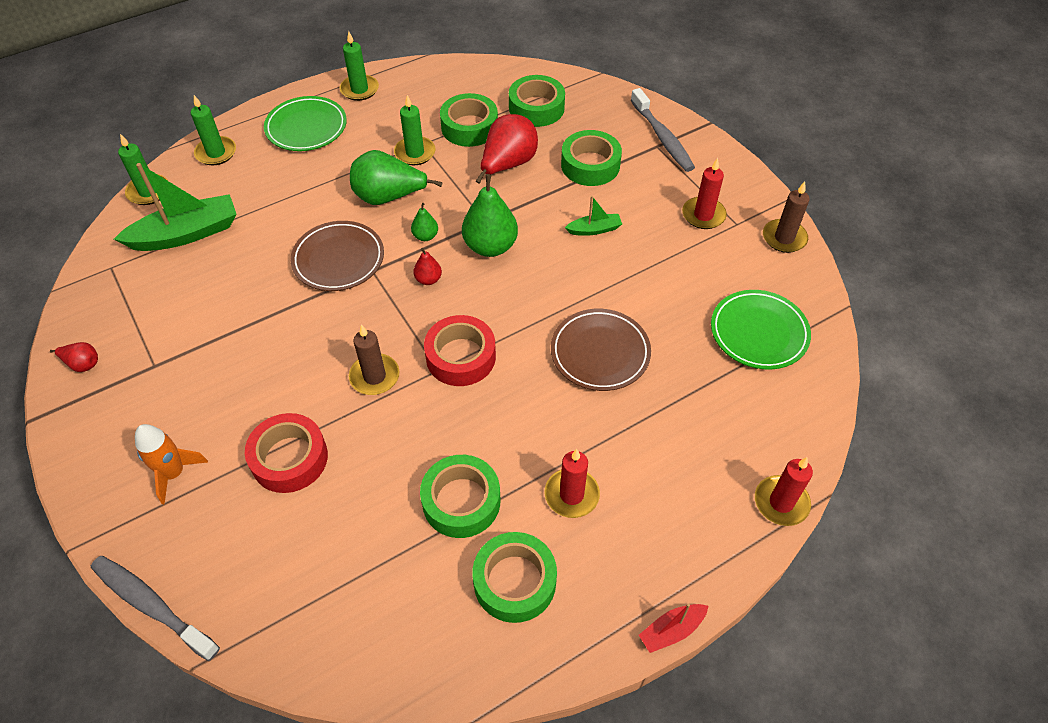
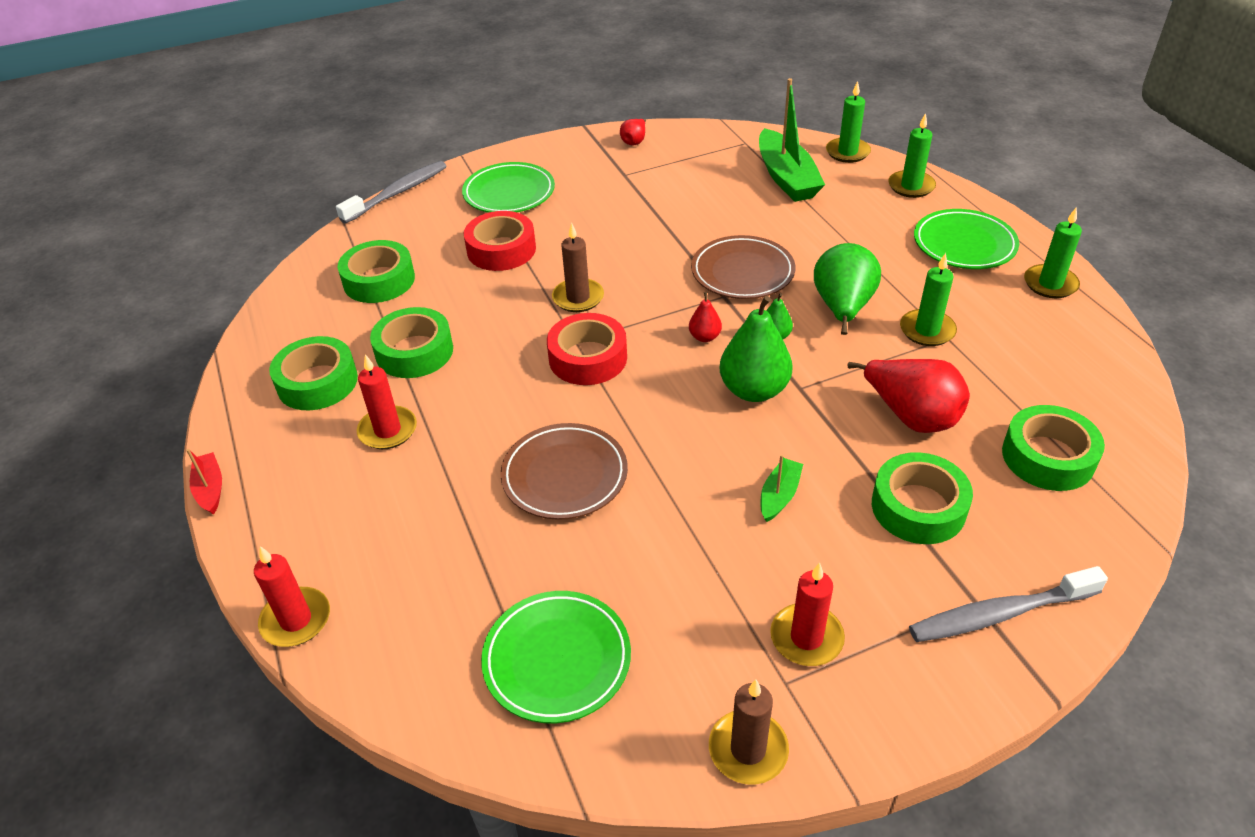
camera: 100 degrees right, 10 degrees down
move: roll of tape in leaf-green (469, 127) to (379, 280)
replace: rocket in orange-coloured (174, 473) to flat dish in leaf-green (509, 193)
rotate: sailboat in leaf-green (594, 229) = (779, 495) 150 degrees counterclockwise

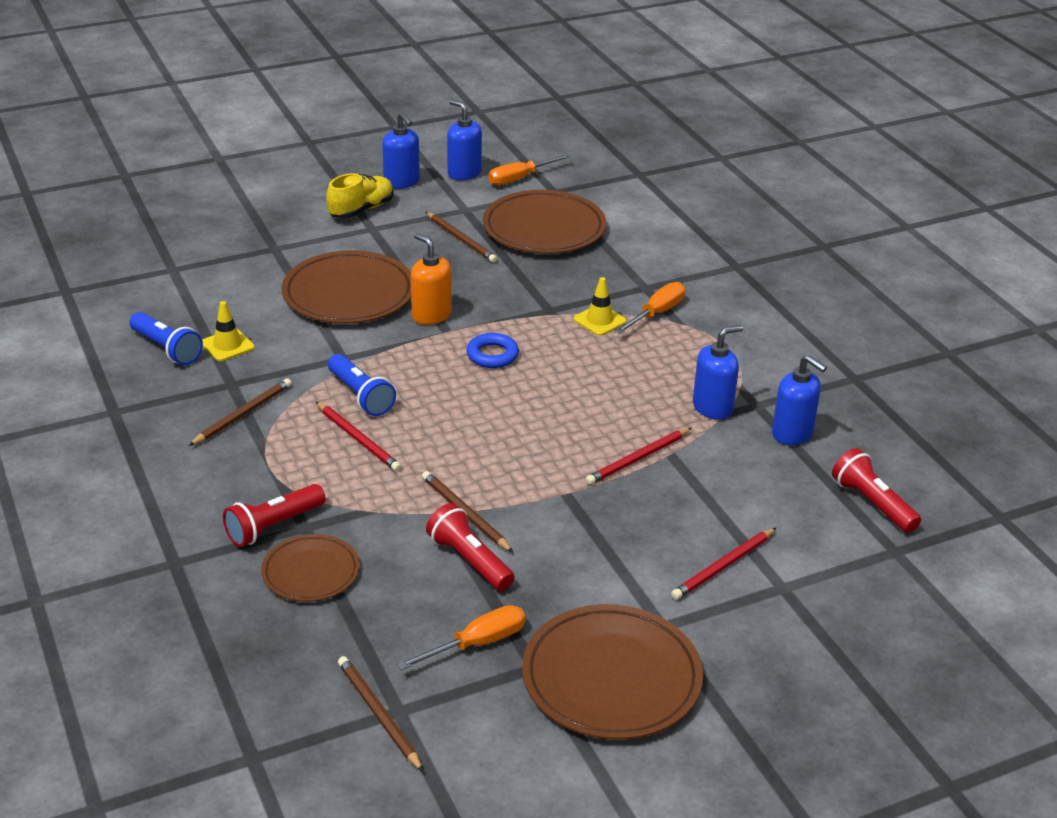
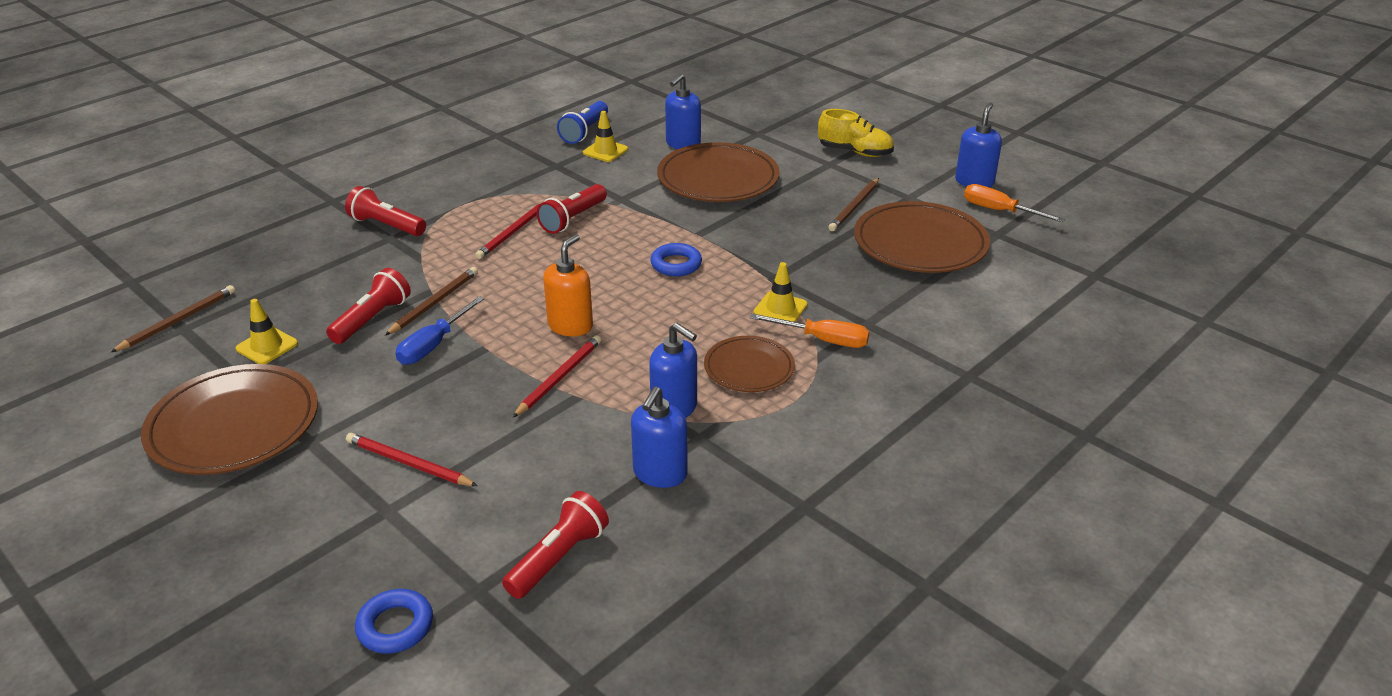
camera: 70 degrees right, 0 degrees up
delete: lead pencil in dark brown (242, 414)
insert: hoop in royal blue (395, 626); flat screwdriver in royal blue (434, 345)
move: flat dish in dark brown (311, 572) to (749, 368); soap dispenser in royal blue (402, 182) to (683, 144); soap dispenser in orange-coloured (431, 315) to (570, 326)
replace: flat screwdriver in orange-coloured (477, 643) to road cone in bright yellow (267, 346)
recolor: torch in royal blue (361, 396) to torch in crimson (573, 219)
rotate: lead pencil in crimson (638, 459) = (559, 378) 90 degrees clockwise

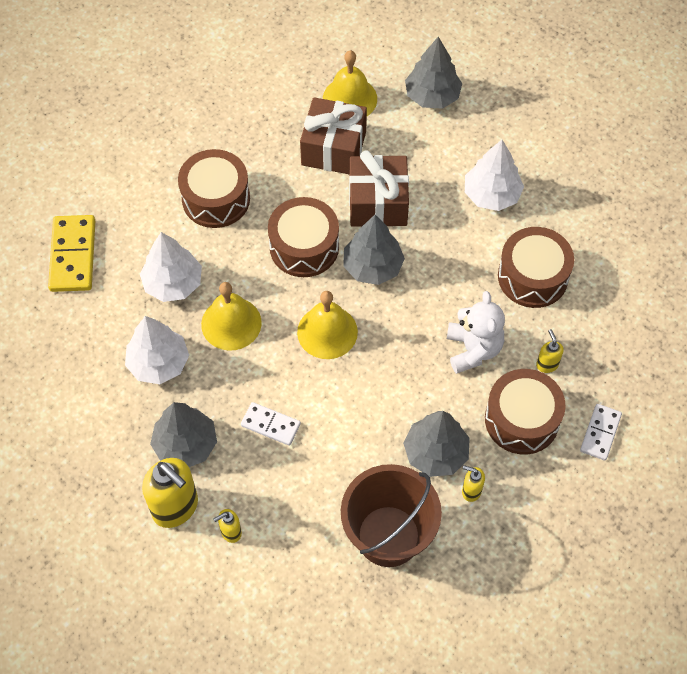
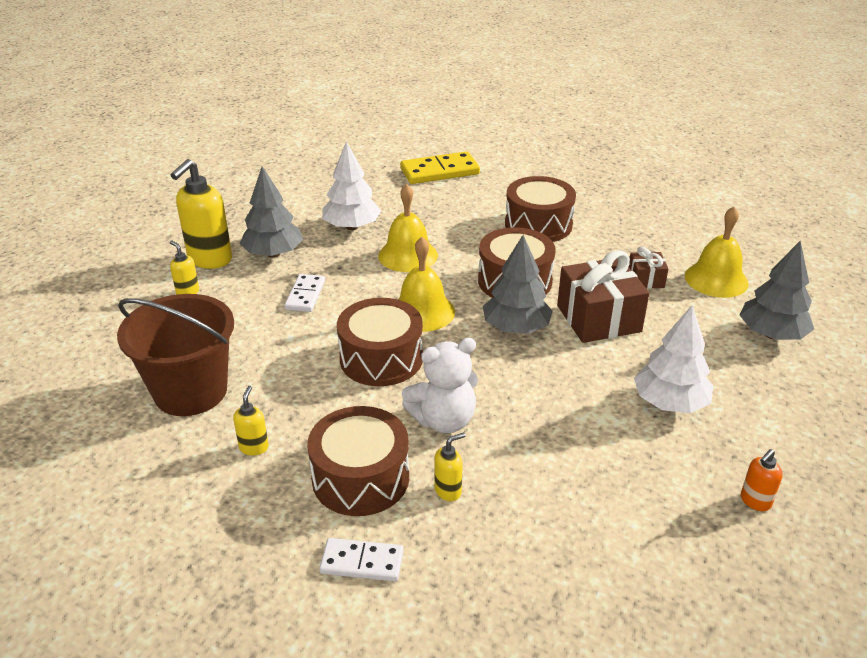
camera: 75 degrees right, 25 degrees down
delete: tree in white (173, 283); tree in ash-grey (435, 453)
insert: soap dispenser in orange-coloured (755, 501)
move: drum in dark brown (532, 277) to (381, 358)
resize: wrapped gift in dark brown (334, 148) = (645, 279) x0.51

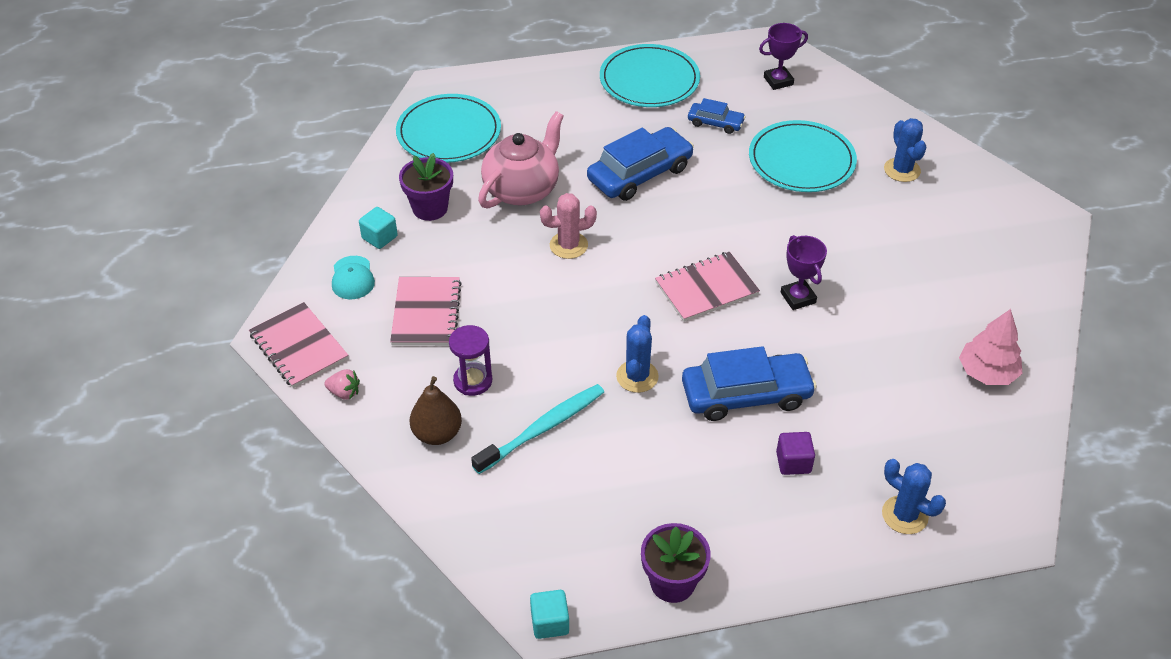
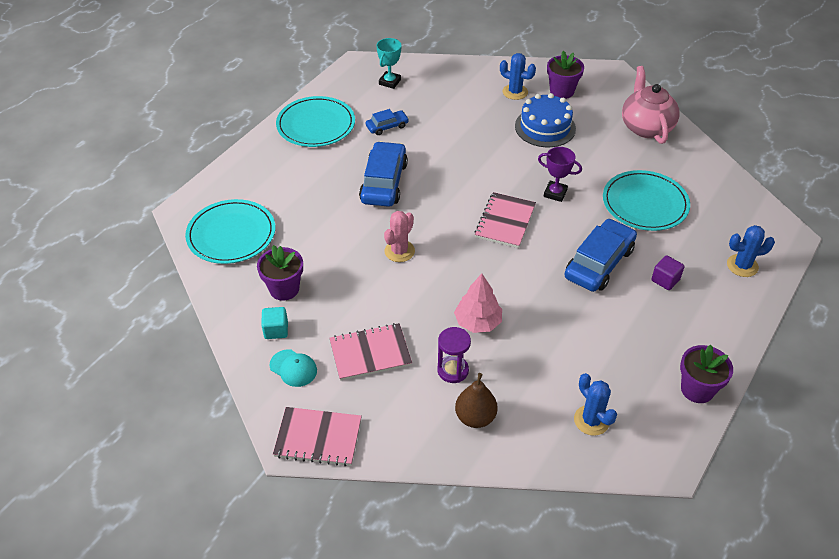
camera: 45 degrees left, 0 degrees up
delete: toy strawberry in rosy (344, 392); dental brush in teal (542, 429); cube in teal (550, 622)
insert: cake in royal blue (545, 127); plant pot in royal purple (561, 91)
move: china teapot in rosy (522, 189) to (646, 127); cactus in royal blue (637, 376) to (591, 420); flat dish in teal (801, 160) to (645, 203); tree in rosy (987, 372) to (478, 322)
recolor: prize cup in royal purple (778, 81) to prize cup in teal (390, 82)
rotate: notepad in rosy (426, 313) = (370, 353) 60 degrees counterclockwise

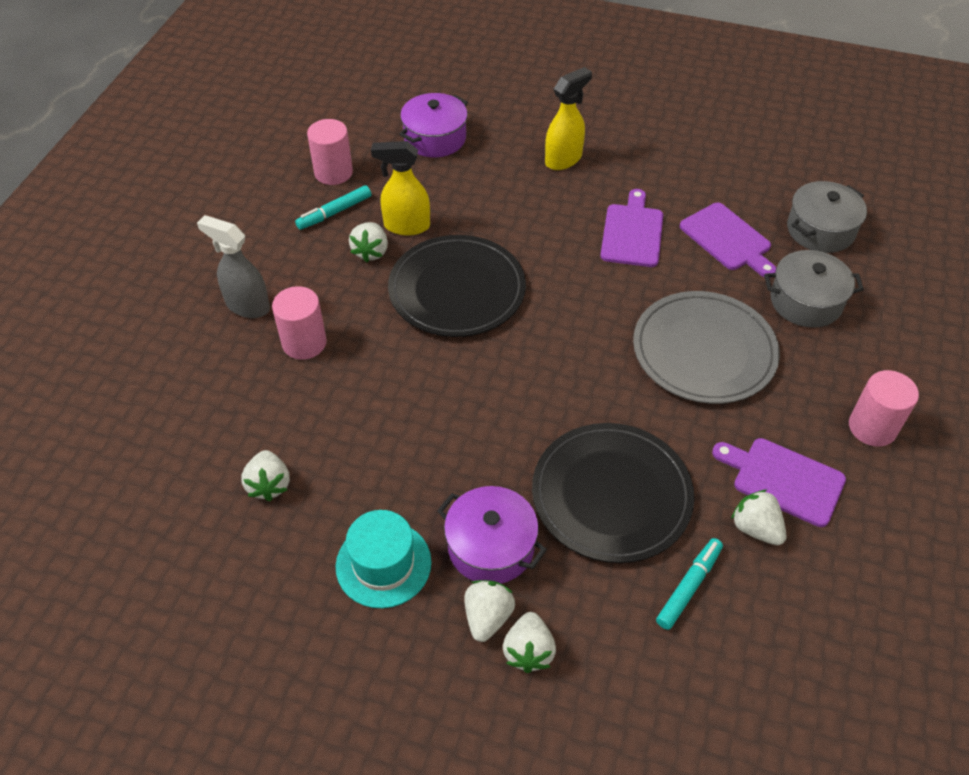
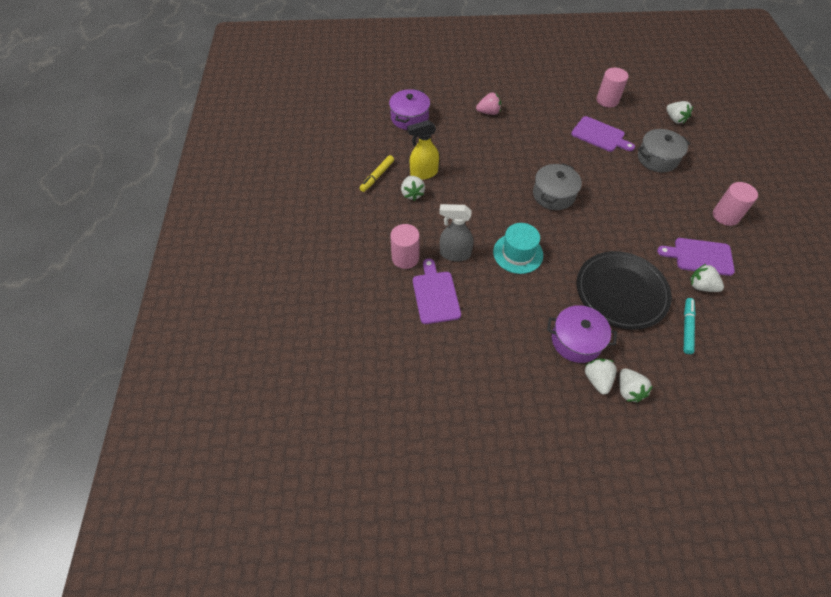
camera: 20 degrees left, 5 degrees up
delete: flat dish in jet-black (457, 290); flat dish in ash-grey (704, 351)
move: spray bottle in ash-grey (247, 305) to (454, 254); toy strawberry in white (269, 485) to (675, 119); solid cylinder in rosy (333, 172) to (607, 100); tall hat in teal (383, 564) to (518, 253); bread board in royal purple (632, 232) to (435, 295); pot in ash-grey (820, 230) to (553, 195)
replace: spray bottle in bright yellow (563, 159) to toy strawberry in rosy (488, 112)
recolor: felt pen in teal (334, 212) to felt pen in bright yellow (377, 176)

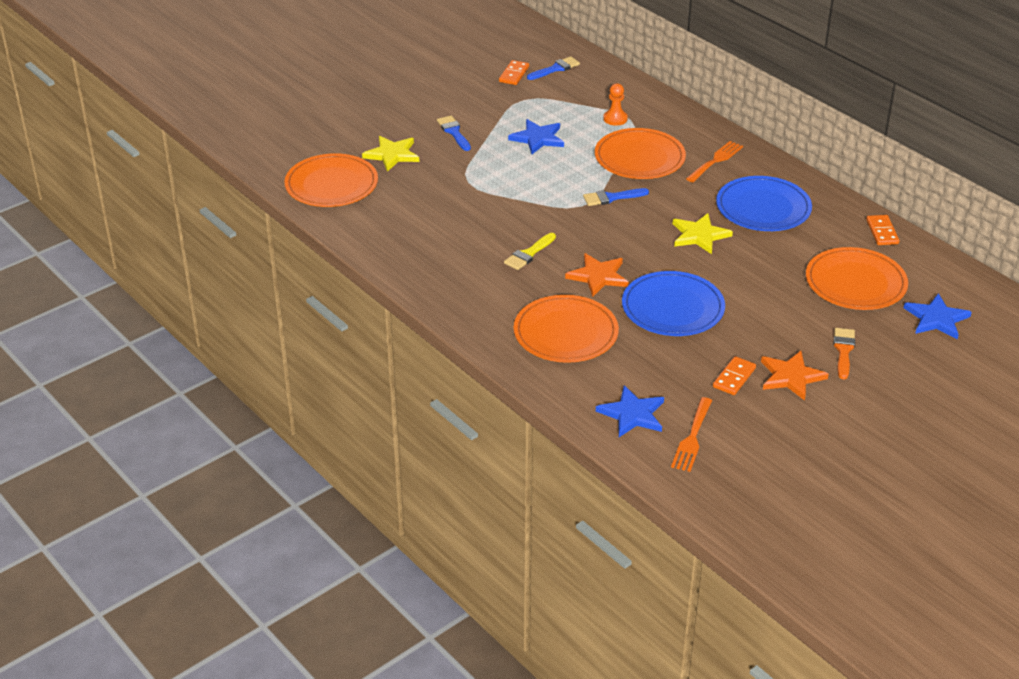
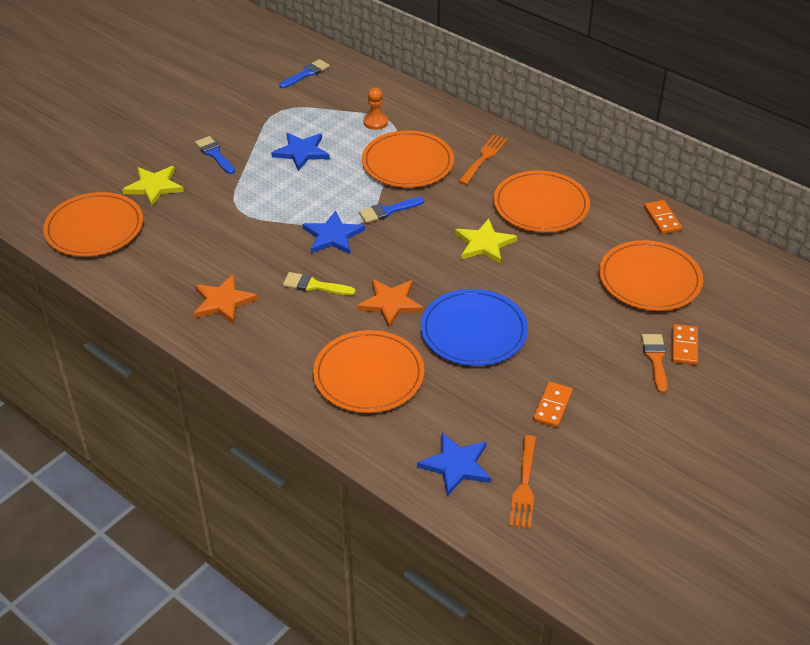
camera: 10 degrees left, 5 degrees up
move: domino in orange-coloured (514, 74) to (684, 346); star shape in orange-coloured (791, 377) to (223, 301); star shape in royal blue (936, 319) to (332, 236)
recolor: flat dish in royal blue (763, 208) to flat dish in orange-coloured (541, 205)
rotate: paintbrush in bright yellow (529, 254) = (314, 285) 75 degrees clockwise

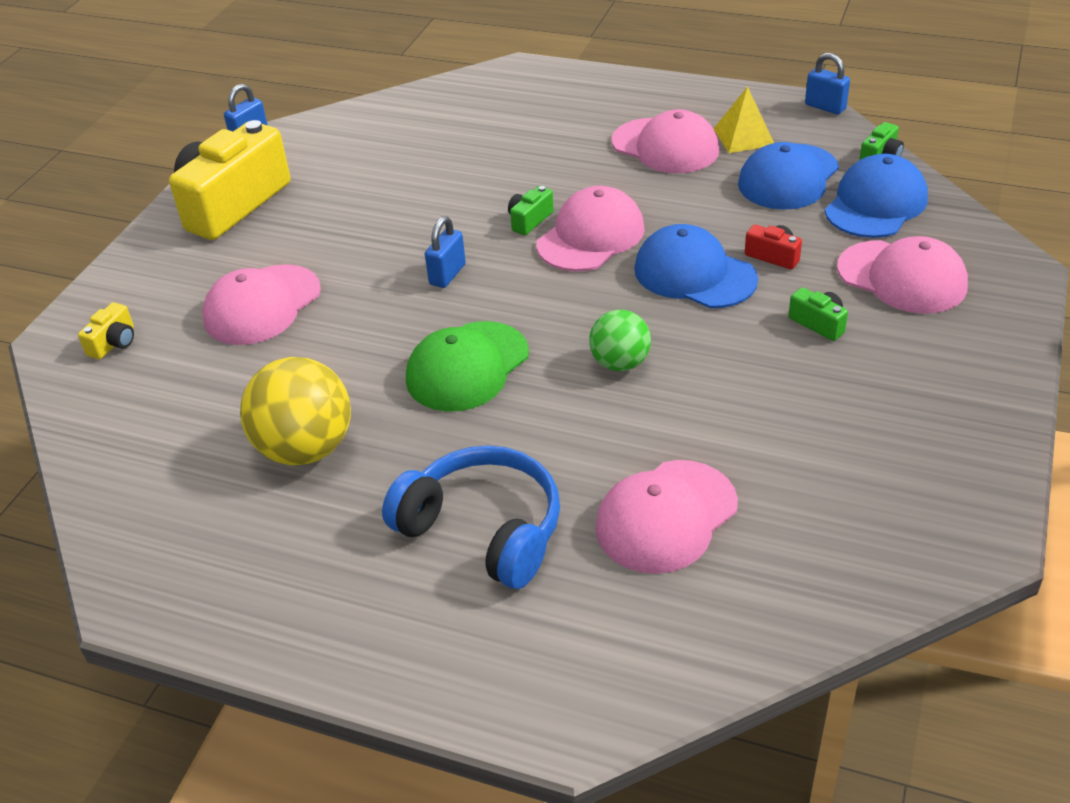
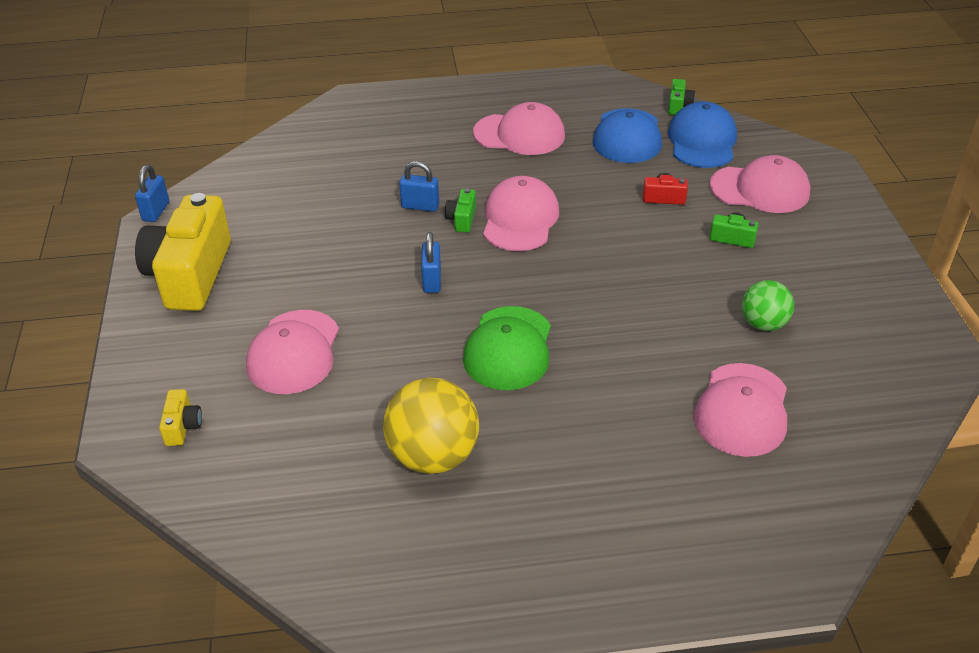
camera: 30 degrees left, 0 degrees up
delete: over-ear headphones in royal blue (483, 530); peaked cap in royal blue (694, 274); pyramid shape in bright yellow (744, 137)
move: play ball in leaf-green (620, 363) to (763, 324); padlock in royal blue (825, 107) to (420, 206)

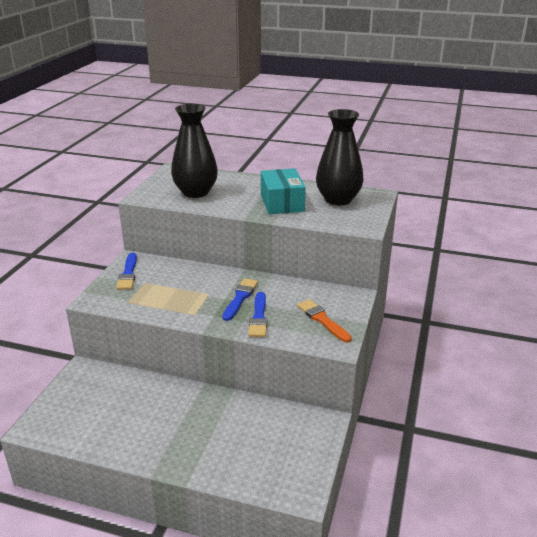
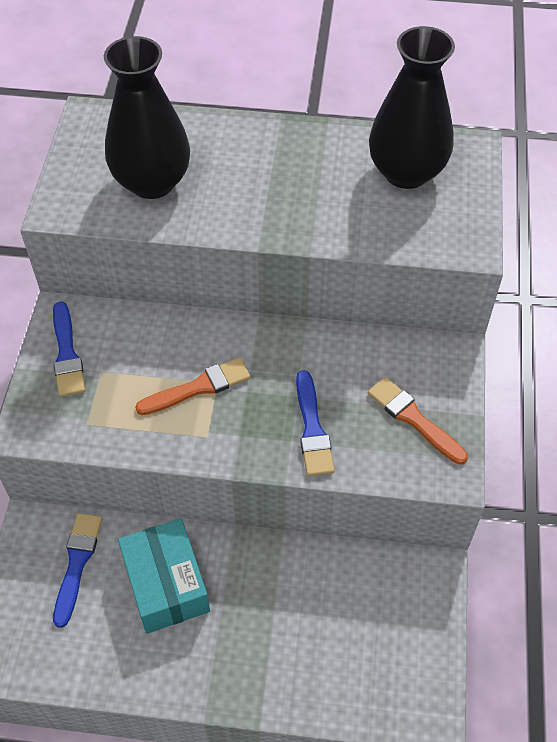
camera: 10 degrees left, 25 degrees up
insert: paintbrush in orange-coloured (198, 387)
move: paintbrush in royal blue (240, 298) to (77, 563); package in teal (282, 203) to (166, 584)

